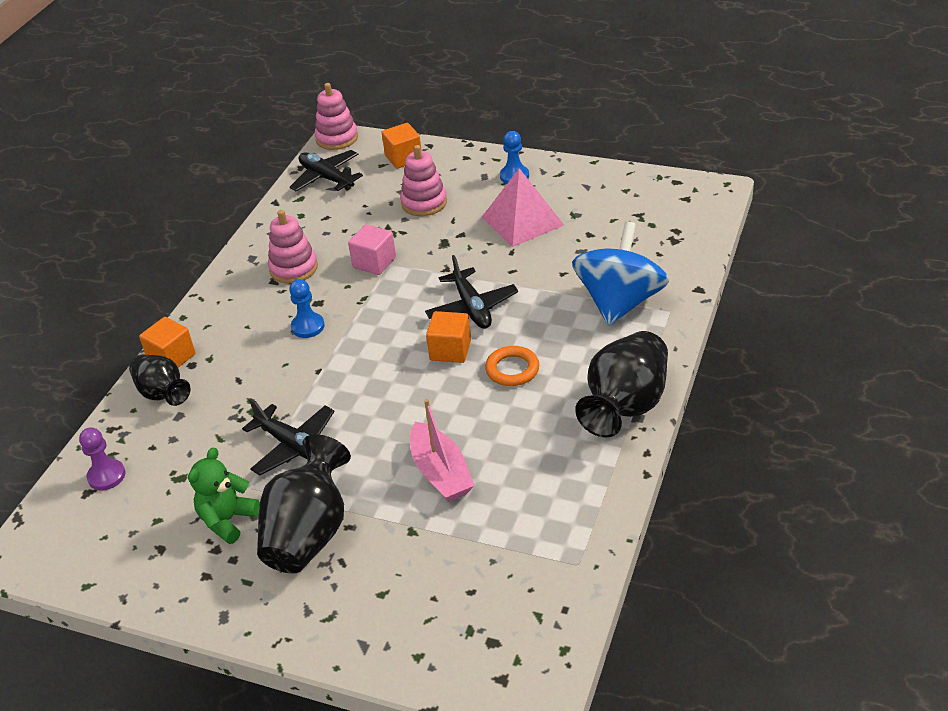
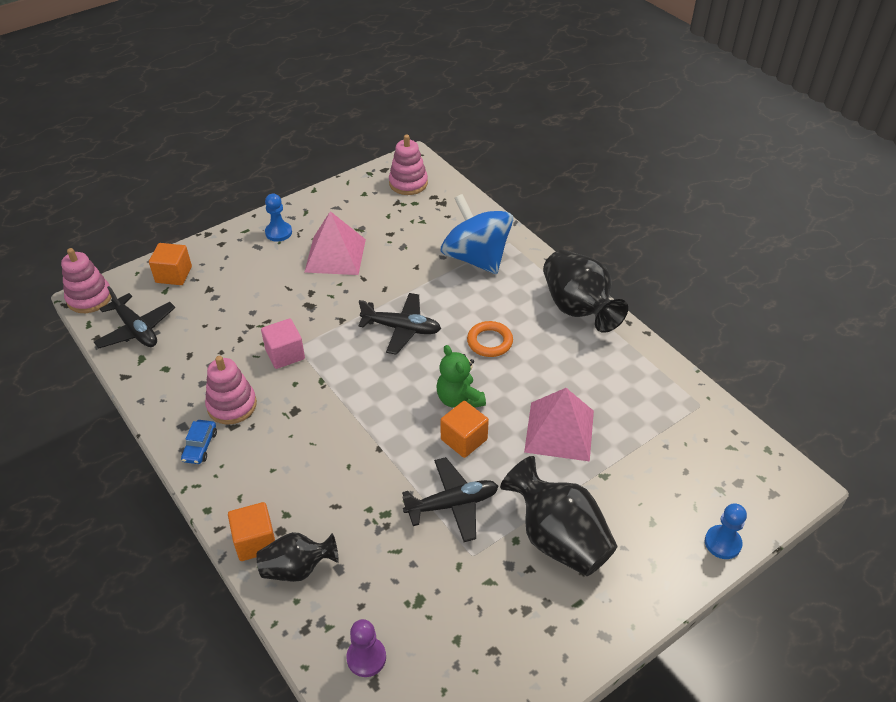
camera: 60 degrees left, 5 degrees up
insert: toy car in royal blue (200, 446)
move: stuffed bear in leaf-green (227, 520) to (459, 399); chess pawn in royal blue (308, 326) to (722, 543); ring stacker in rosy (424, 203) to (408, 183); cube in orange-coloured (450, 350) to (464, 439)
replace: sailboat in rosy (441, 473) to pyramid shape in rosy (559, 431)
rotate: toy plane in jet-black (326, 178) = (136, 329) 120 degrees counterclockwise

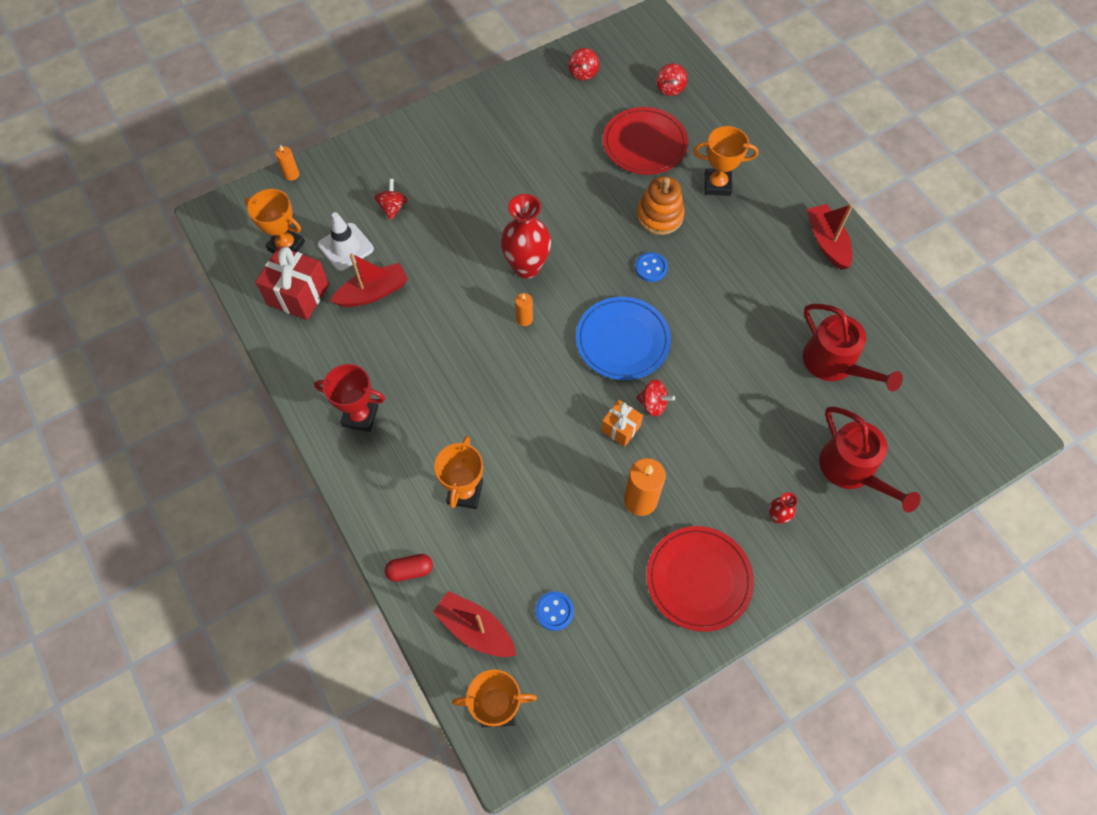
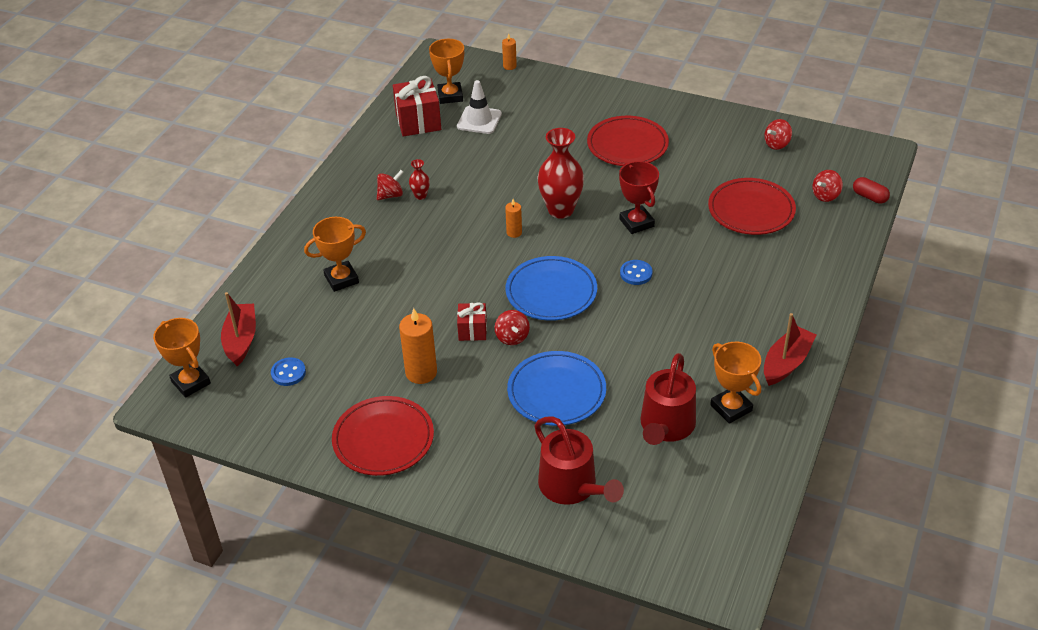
camera: 55 degrees right, 20 degrees down
delete: sailboat in crimson (373, 293); ring stacker in orange-coloured (660, 216)
insert: flat dish in royal blue (556, 392); flat dish in crimson (627, 145)
move: prize cup in crimson (360, 416) to (636, 223); whirligig in crimson (393, 208) to (390, 195); pill shape in crimson (410, 570) to (869, 197); prize cup in orange-coloured (717, 185) to (731, 408); tall vase in crimson (777, 517) to (420, 196)
recolor: wrapped gift in orange-coloured (620, 428) to wrapped gift in crimson (472, 330)
rotate: sprinkling can in crimson (851, 470) = (572, 487) 60 degrees counterclockwise

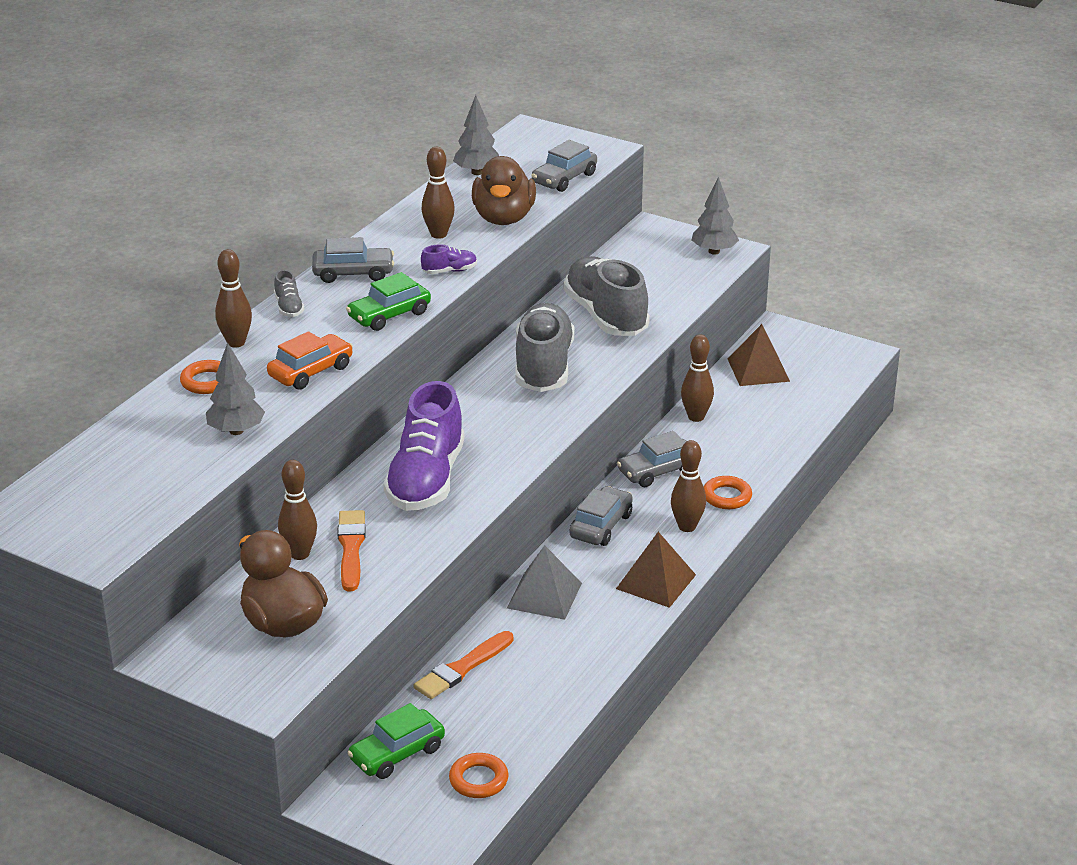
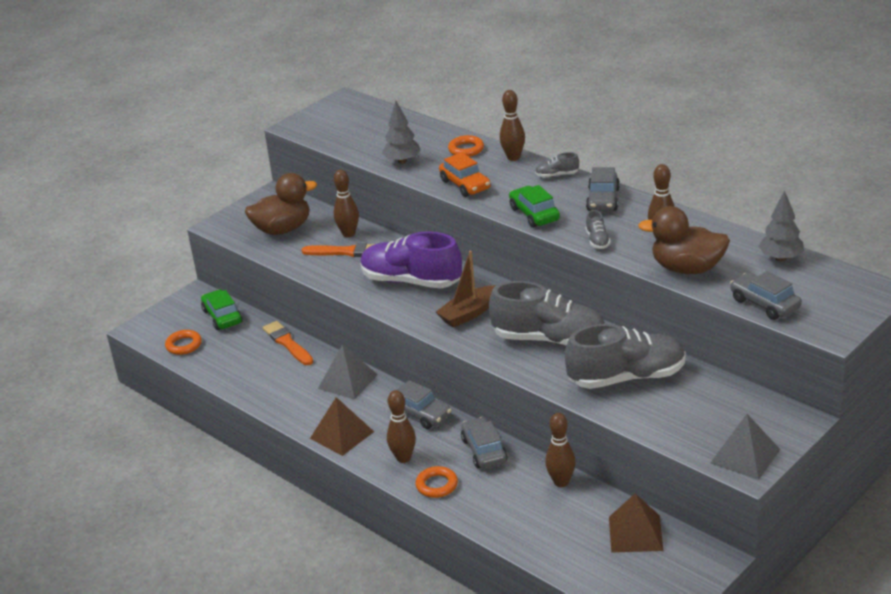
camera: 105 degrees right, 0 degrees up
insert: sailboat in dark brown (469, 314)
replace: tree in ash-grey (714, 251) to pyramid shape in ash-grey (745, 456)
recolor: sneaker in royal purple (449, 271) to sneaker in ash-grey (597, 240)

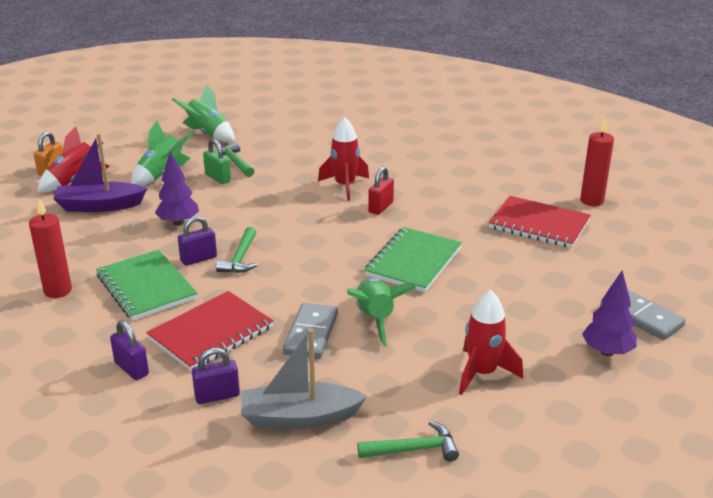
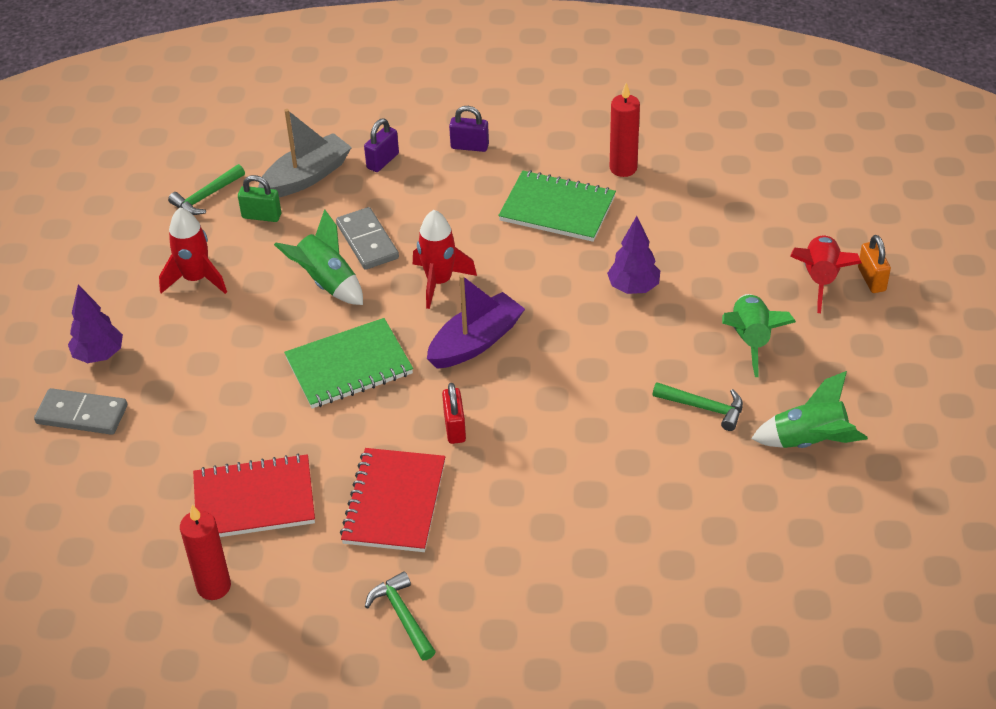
camera: 145 degrees right, 15 degrees up
delete: padlock in royal purple (198, 259)
move: sailboat in royal purple (99, 206) to (476, 342); notepad in crimson (211, 333) to (394, 502); padlock in leaf-green (218, 178) to (261, 216); carpenter's hammer in leaf-green (240, 258) to (402, 616); rocket in crimson (345, 186) to (439, 282)
rotate: notepad in leaf-green (413, 262) = (349, 366) 75 degrees clockwise

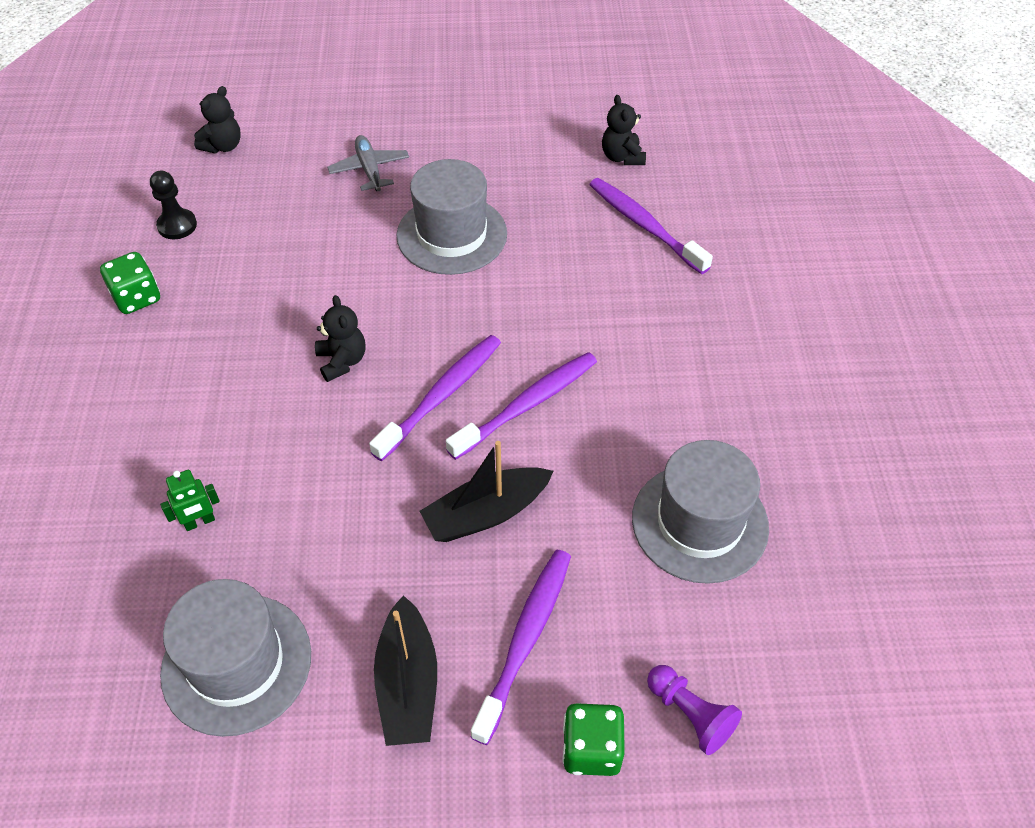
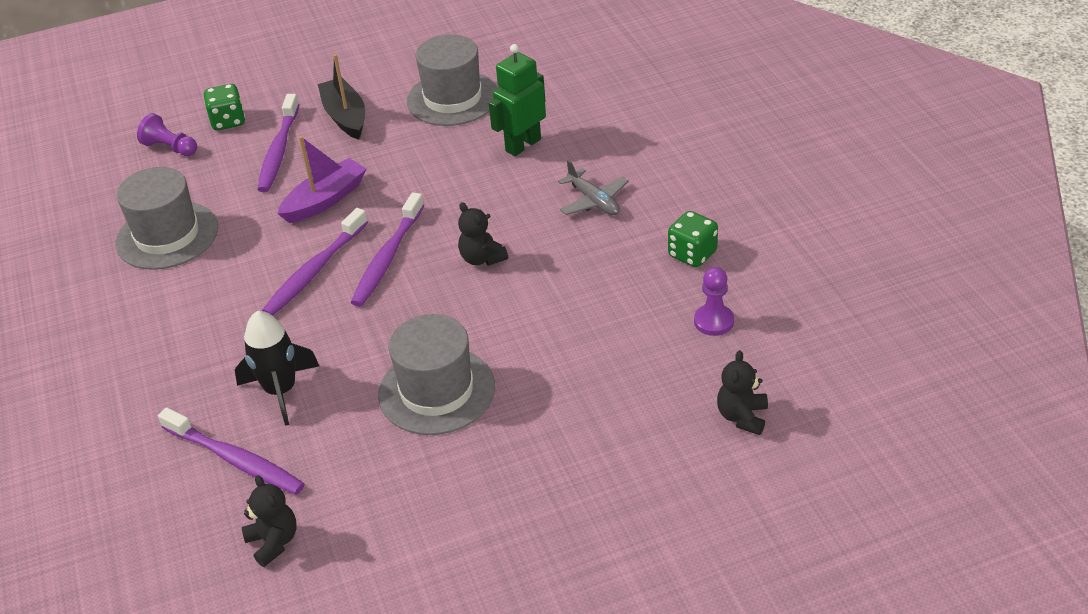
camera: 165 degrees right, 10 degrees down
insert: rocket in jet-black (281, 391)
move: toy plane in ash-grey (369, 169) to (594, 201)
recolor: chess pawn in jet-black (177, 225) to chess pawn in royal purple (713, 321); sailboat in jet-black (486, 513) to sailboat in royal purple (325, 200)
resize: robot figure in leaf-green (200, 522) = (523, 145) x1.82

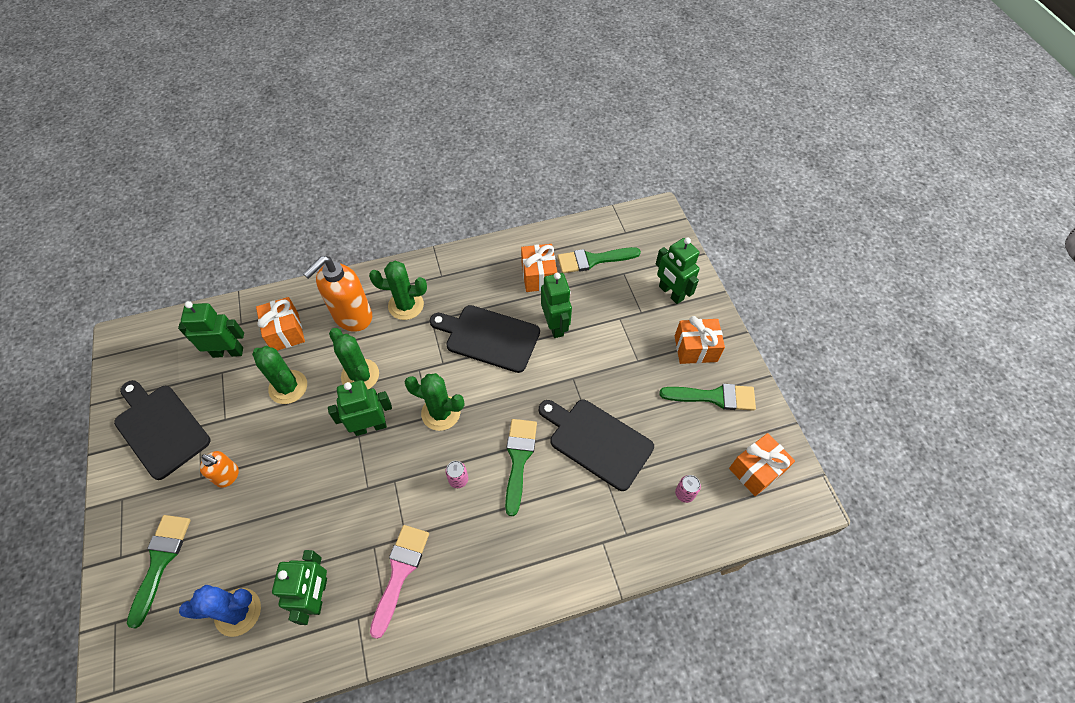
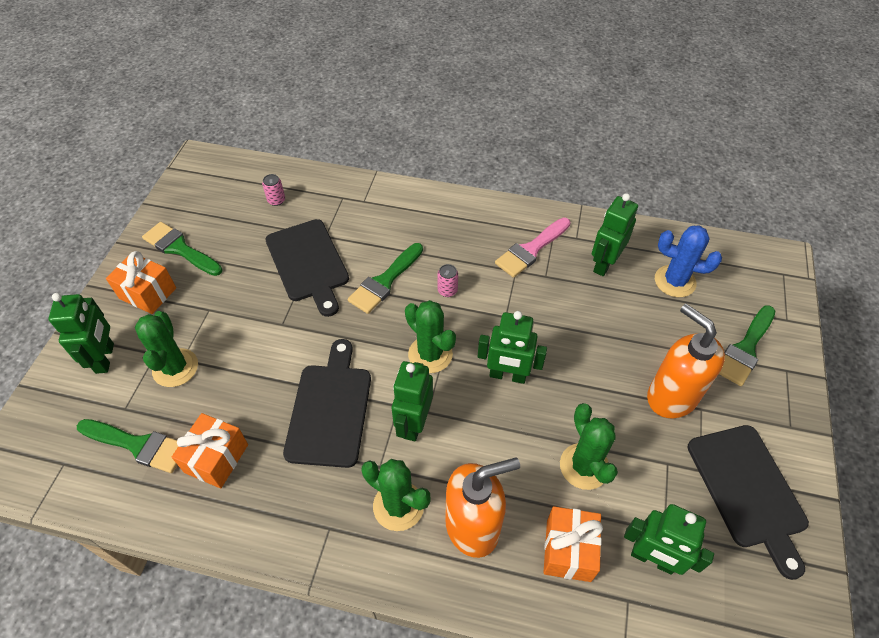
camera: 150 degrees left, 5 degrees down
delete: wrapped gift in orange-coloured (756, 470)
move: cactus in leaf-green (360, 375) to (175, 368); robot figure in leaf-green (555, 325) to (413, 423)
rotate: bread board in jet-black (489, 337) = (330, 409) 135 degrees counterclockwise
resize: soap dispenser in orange-coloured (228, 476) = (671, 397) x1.93

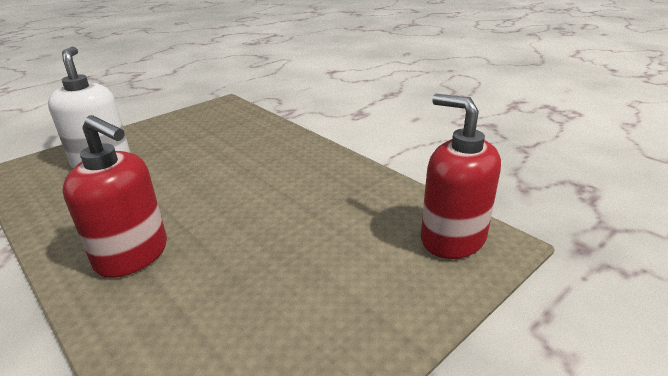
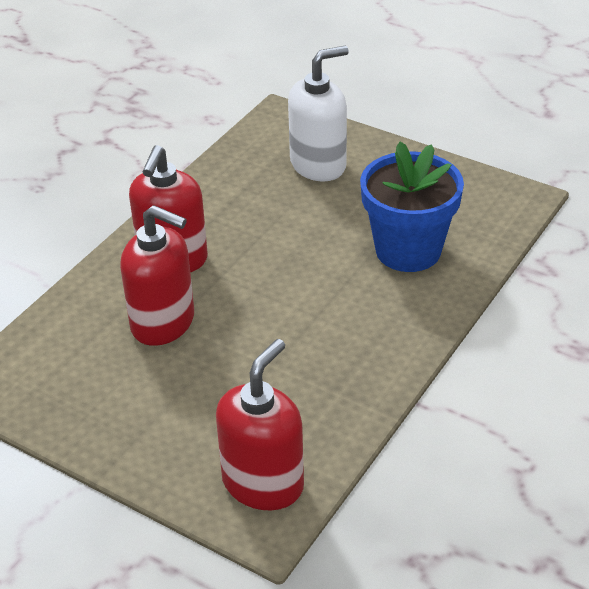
camera: 75 degrees right, 10 degrees up
insert: soap dispenser in crimson (163, 323); plant pot in royal blue (408, 250)

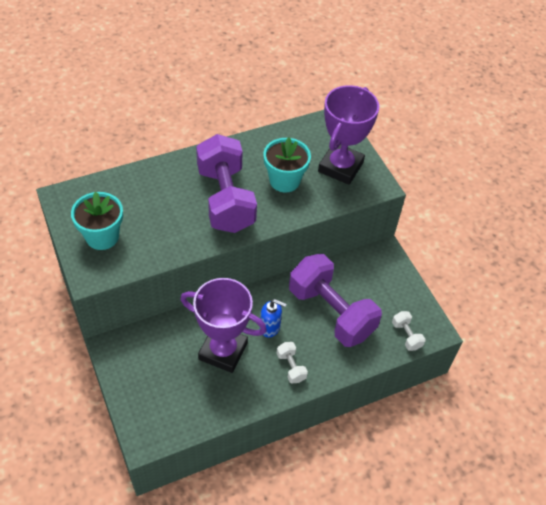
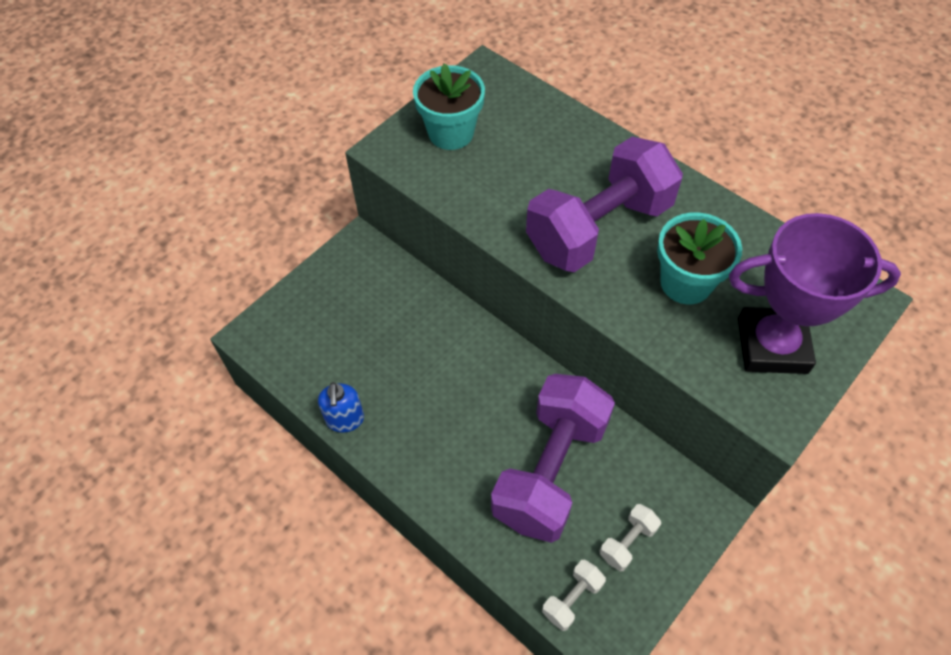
camera: 70 degrees right, 5 degrees up
delete: prize cup in royal purple (223, 351)
move: soap dispenser in royal blue (270, 327) to (345, 420); hand weight in white (291, 367) to (627, 542)

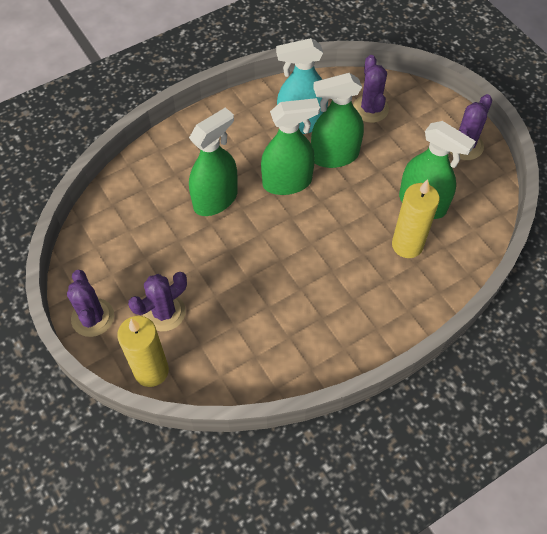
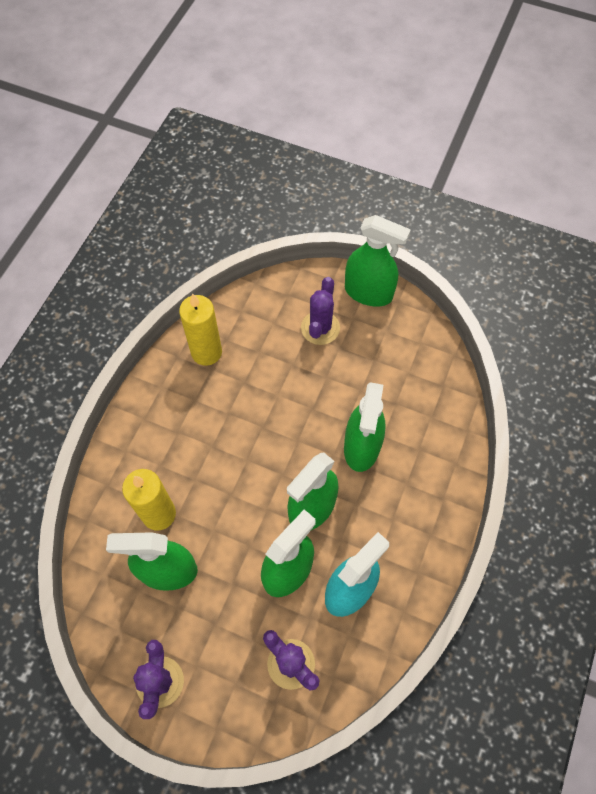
camera: 145 degrees right, 5 degrees up
move: pillar candle in bright yellow (151, 371) to (206, 352)
replace: cactus in royal purple (93, 317) to spray bottle in leaf-green (368, 292)

